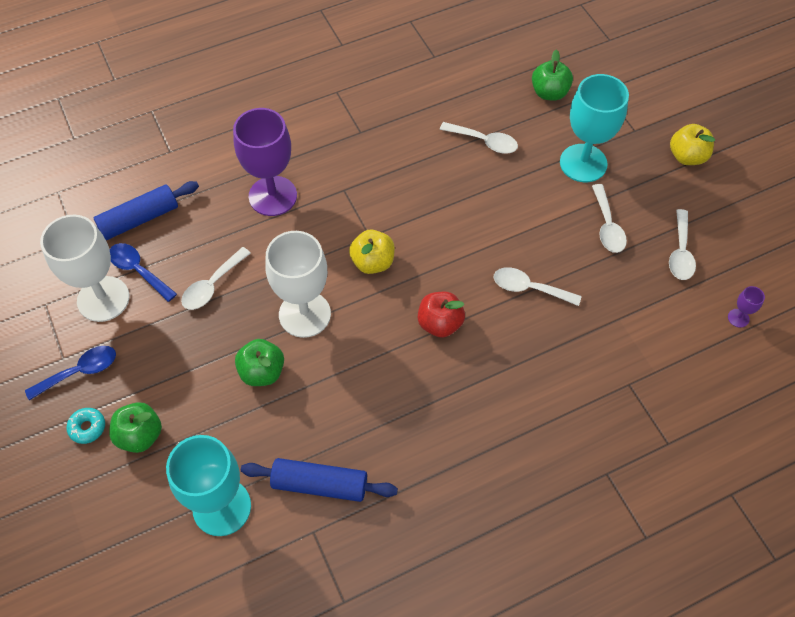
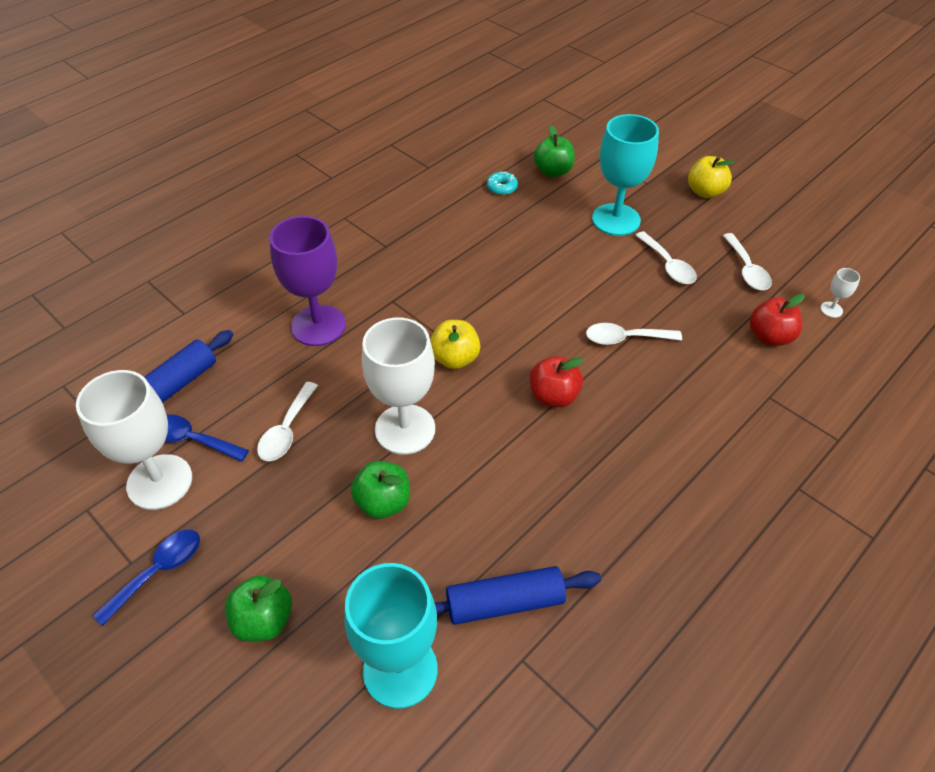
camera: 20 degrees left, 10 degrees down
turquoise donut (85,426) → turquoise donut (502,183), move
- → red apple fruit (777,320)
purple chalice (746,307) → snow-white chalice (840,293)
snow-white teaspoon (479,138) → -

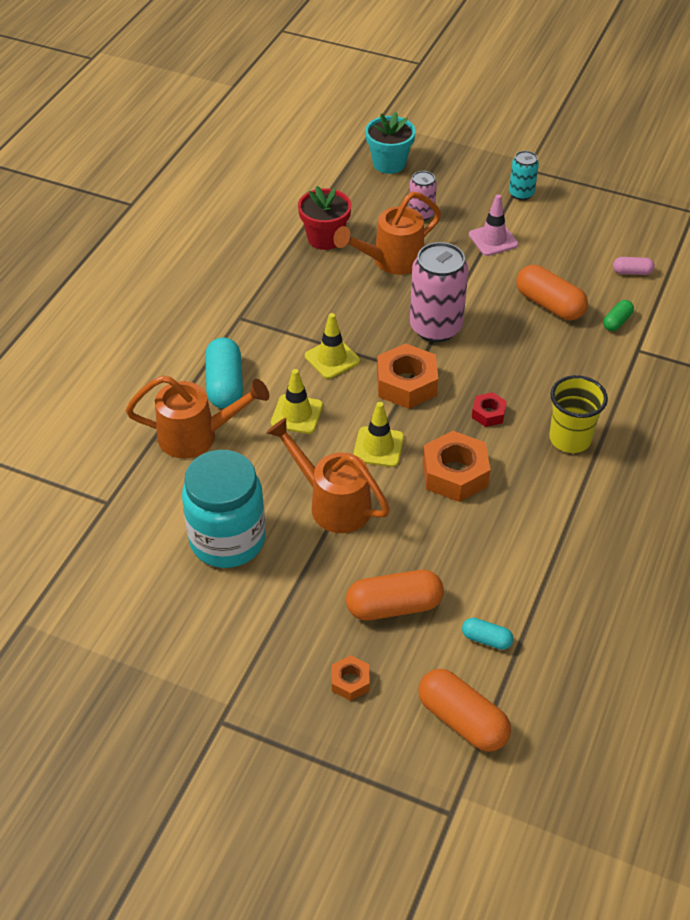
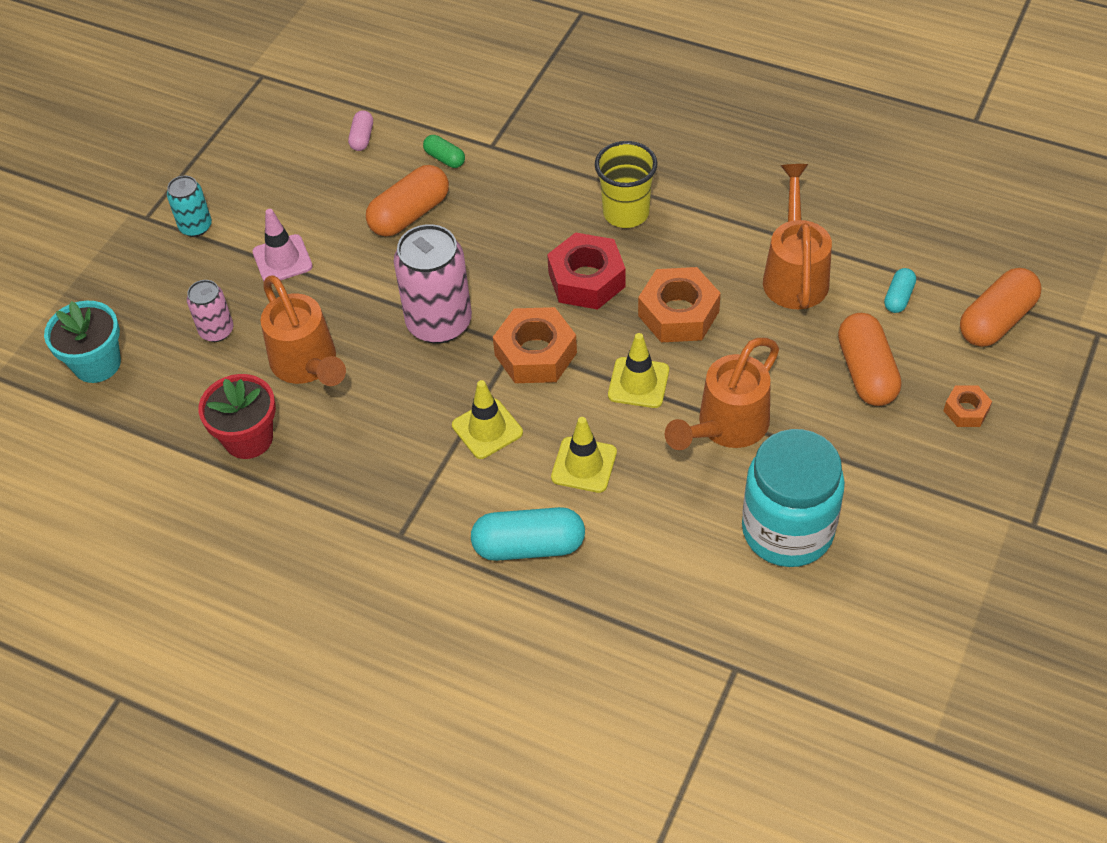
camera: 85 degrees left, 5 degrees up
red hexagon nut (489,409) → red hexagon nut (586,271), x1.89
orange watering pot (197,416) → orange watering pot (797,236), move

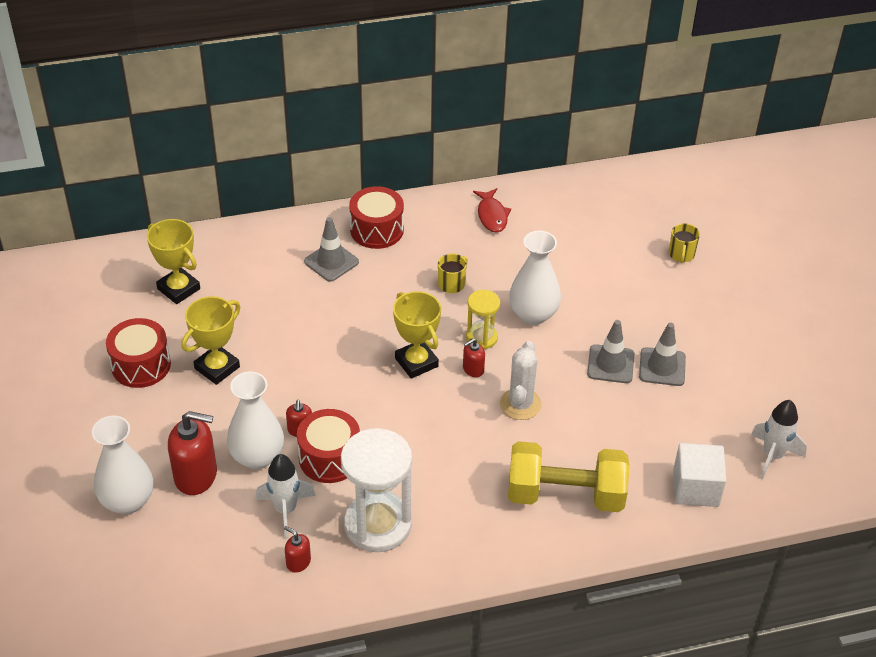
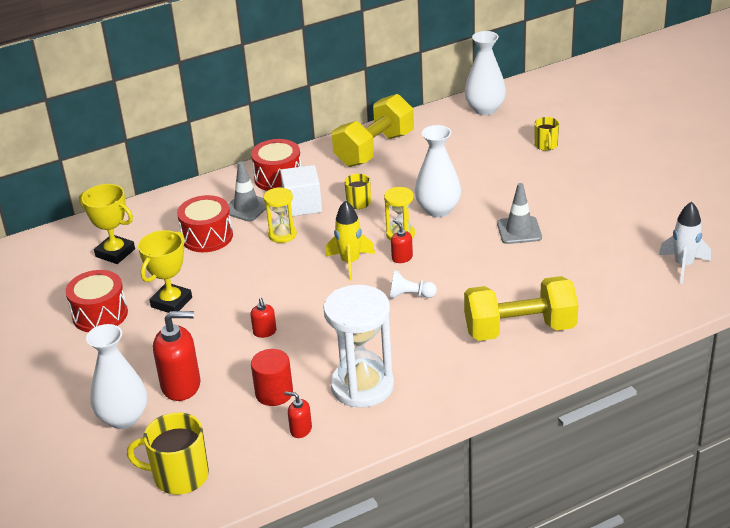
camera: 10 degrees left, 10 degrees down
- → golden tea mug (168,453)
red drum (328,446) → red drum (205,223), move
snow-white rocket (285,496) → red solid cylinder (272,377)
- → golden sandglass (280,215)
snow-white solid cube (700,475) → snow-white solid cube (301,191), move
golden prize cup (417,335) → golden rocket (350,240)
red toy fish (492,210) → golden hand weight (373,130)
- → snow-white pawn (413,284)
red soap pump (474,357) → red soap pump (402,241), 105 degrees clockwise
snow-white flower vase (255,420) → snow-white flower vase (485,73), move
snow-white saguaro cactus (521,380) → -
ash-grey traffic cone (662,354) → -

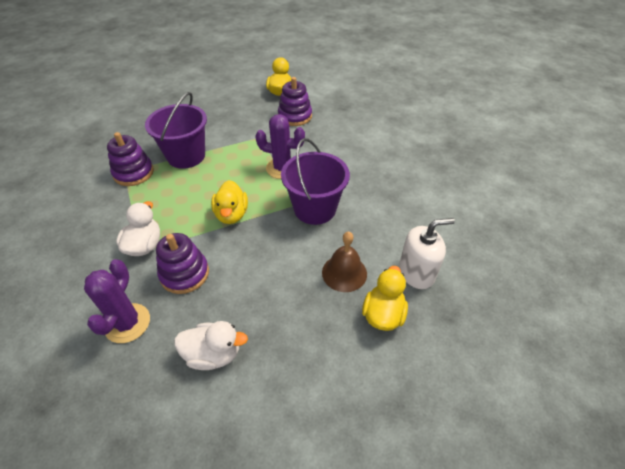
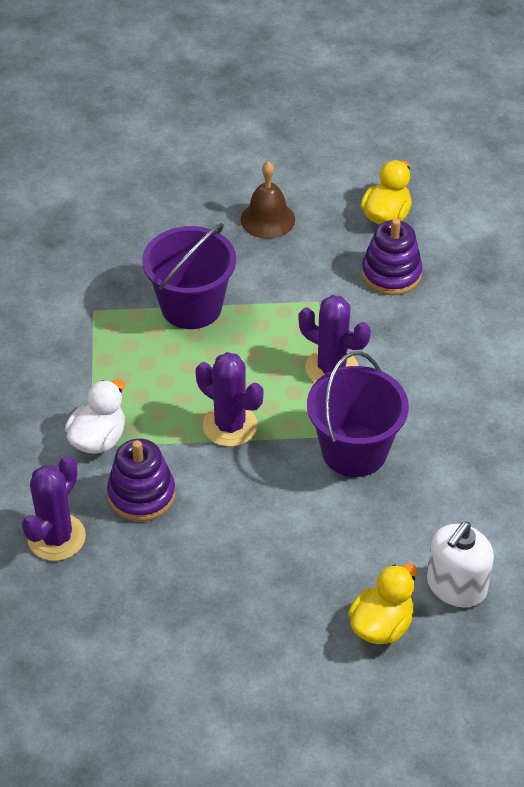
camera: 20 degrees right, 0 degrees up
golden duck (229,202) → purple saguaro cactus (229,399)
russet bell (344,262) → russet bell (268,200), move
snow-white soap pump (427,253) → snow-white soap pump (460,564), 120 degrees clockwise
purple stacking toy (130,159) → -
snow-white duck (211,345) → -

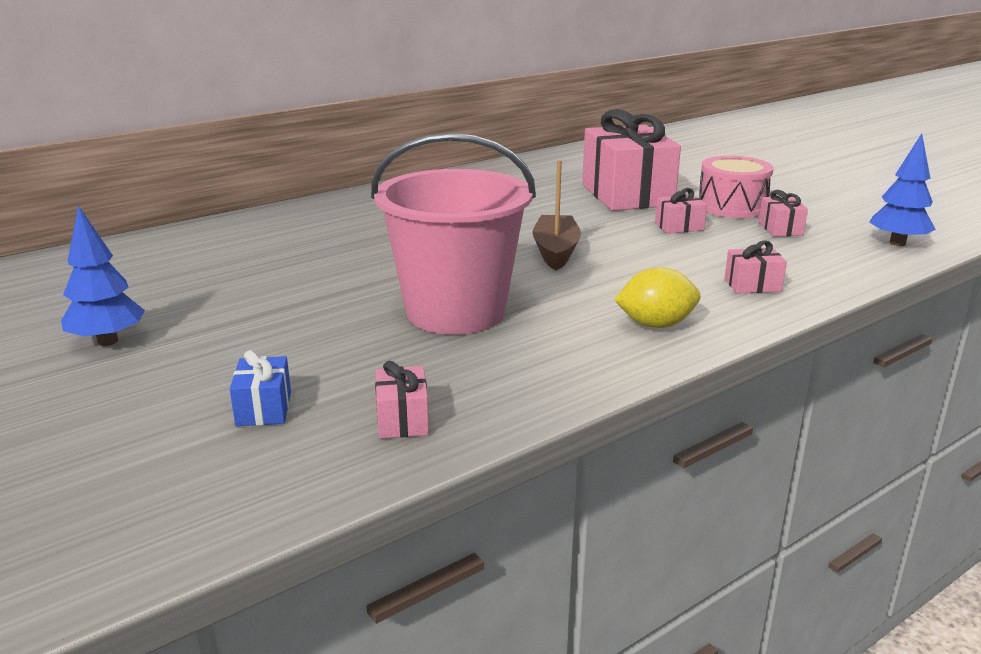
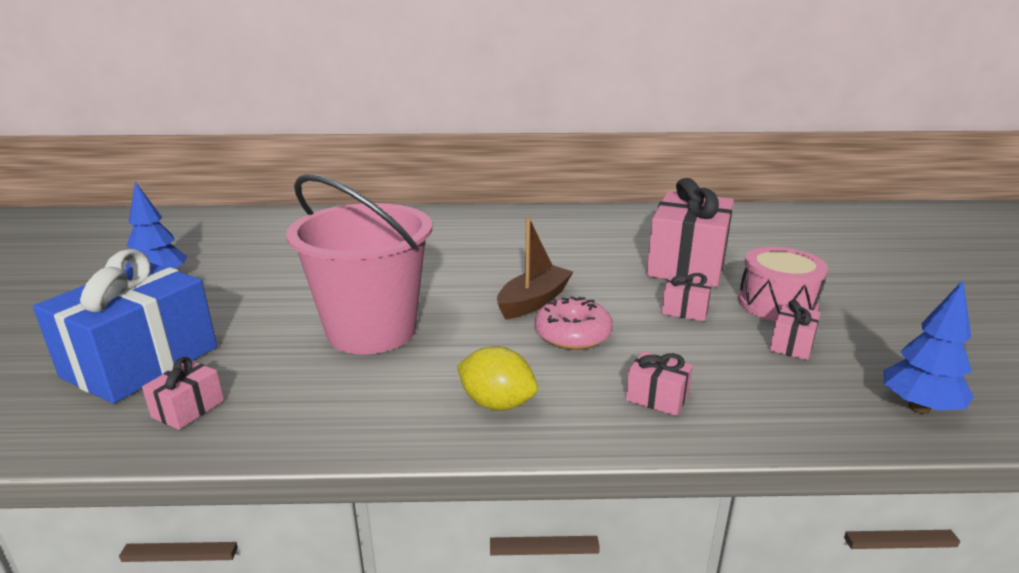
camera: 35 degrees right, 0 degrees up
blue gift (260,388) → blue gift (125,326), x2.37
- → pink donut (574,323)

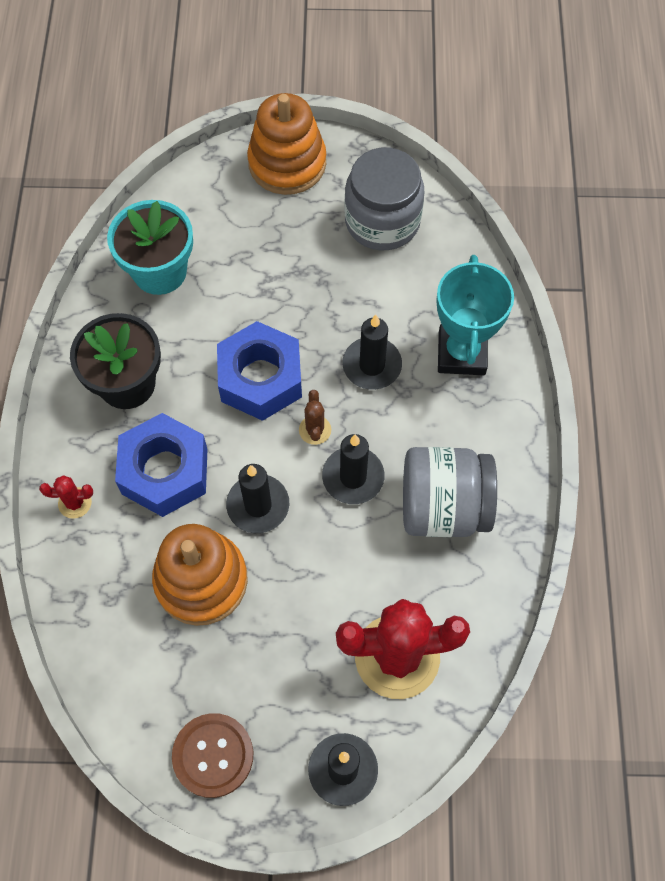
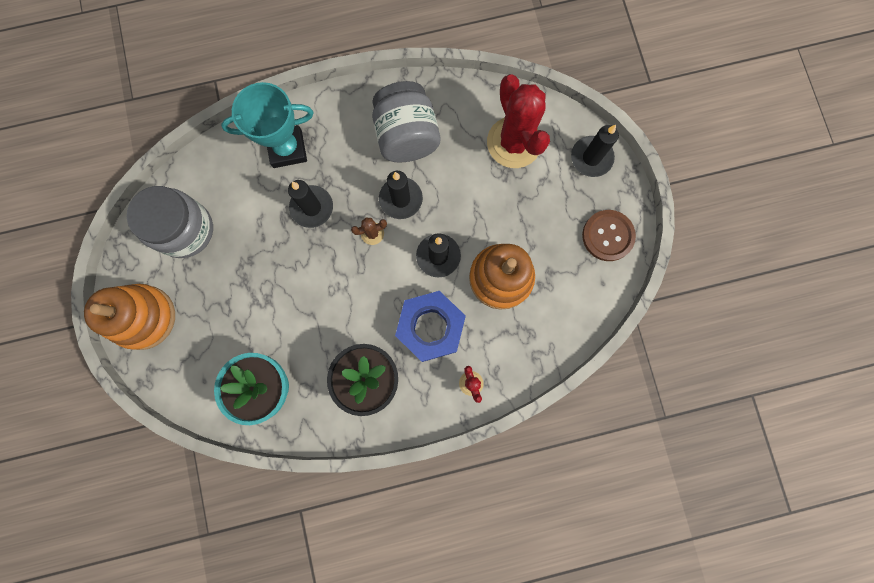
camera: 105 degrees left, 15 degrees up
blue hexagon nut (259,371) → -

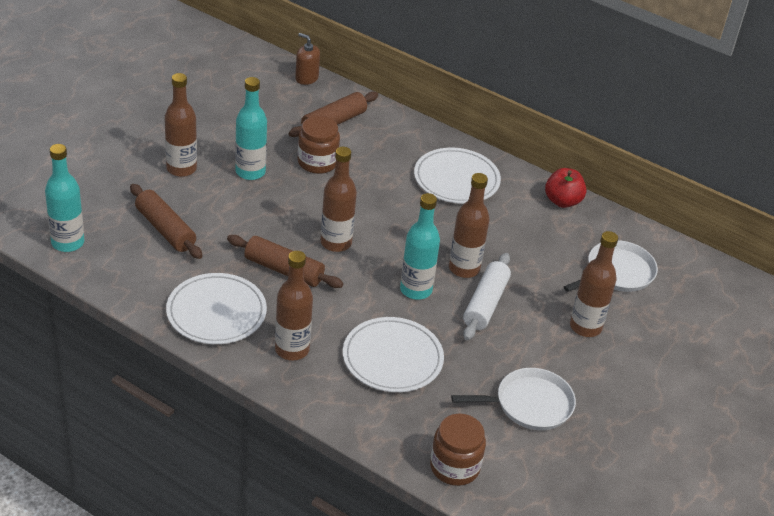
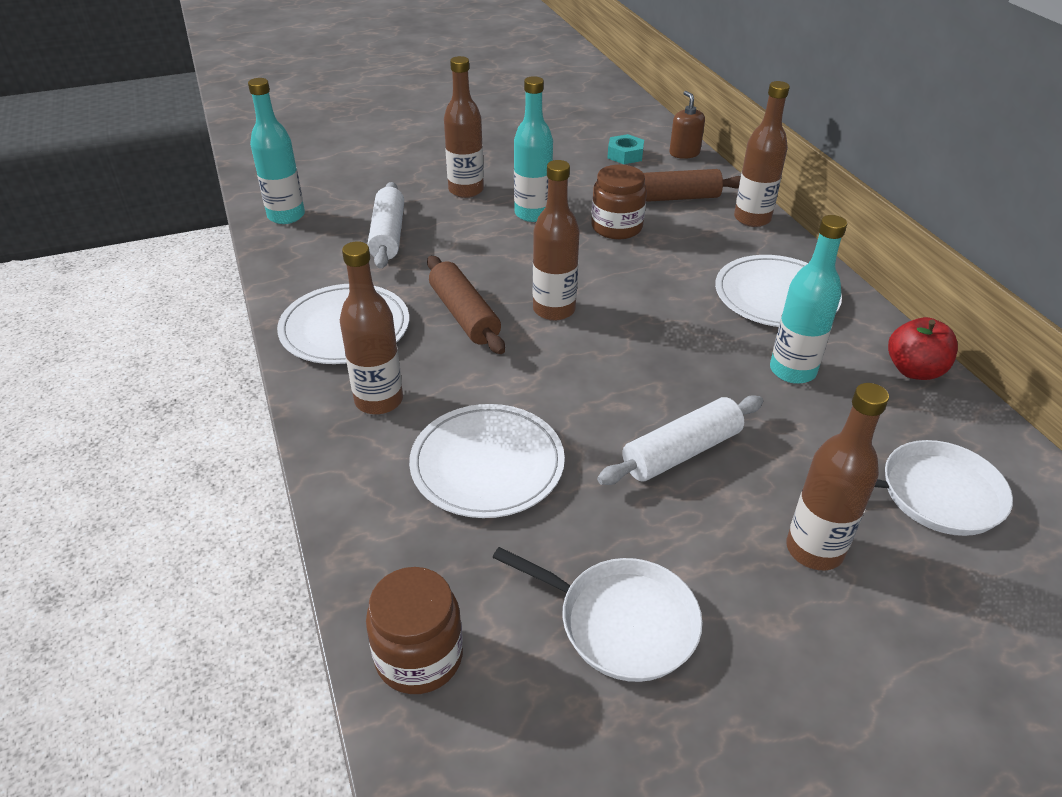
camera: 40 degrees right, 0 degrees up
russet dough roller (166,221) → snow-white dough roller (385,225)
- → turquoise hexagon nut (625,149)
russet bottle (469,225) → russet bottle (762,154), move
turquoise bottle (420,246) → turquoise bottle (808,299), move

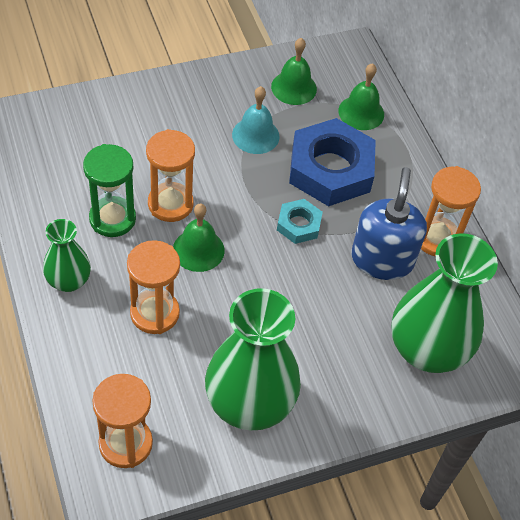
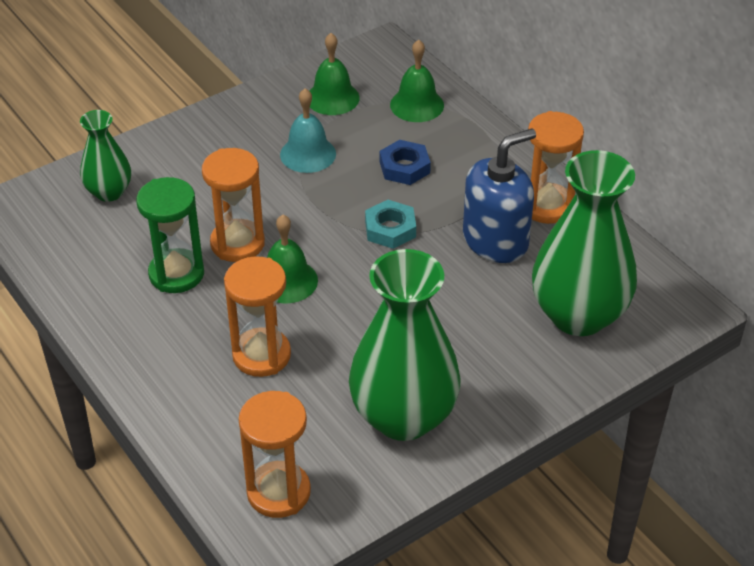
camera: 10 degrees left, 10 degrees down
green flower vase (67,255) → green flower vase (105,156), move
blue hexagon nut (332,162) → blue hexagon nut (405,162), x0.49
blue soap pump (389,223) → blue soap pump (499,196), 60 degrees clockwise

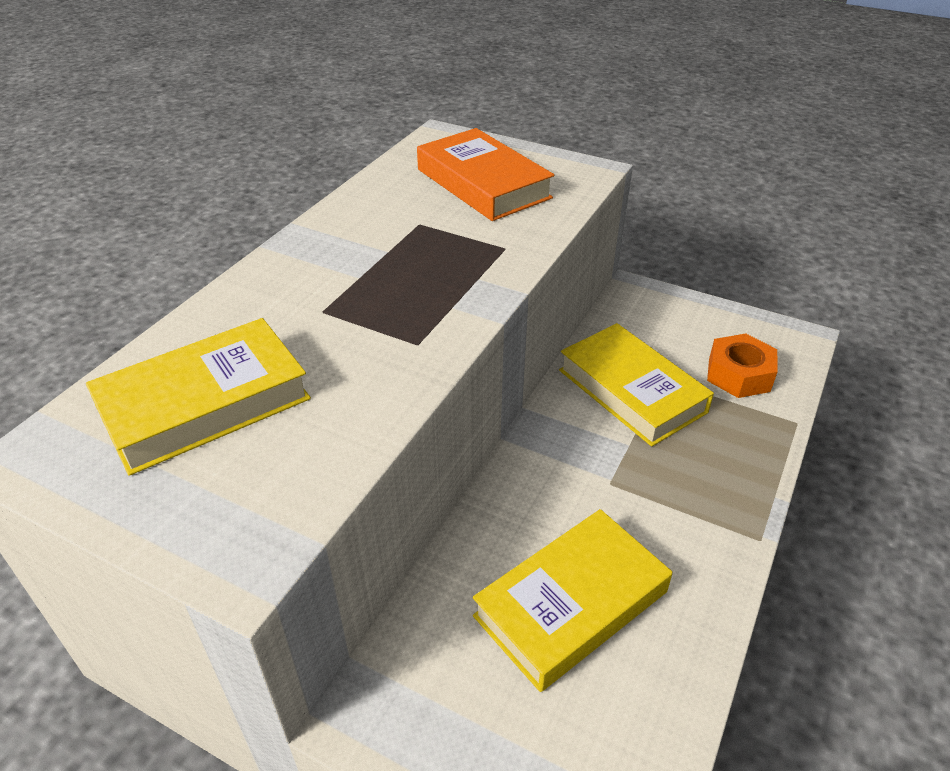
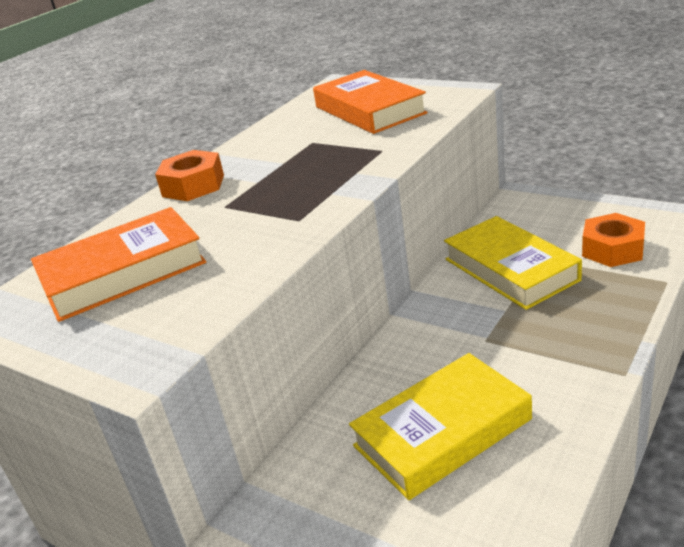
camera: 10 degrees right, 10 degrees down
golden hardback (198,397) → orange hardback (118,264)
- → orange hexagon nut (189,175)

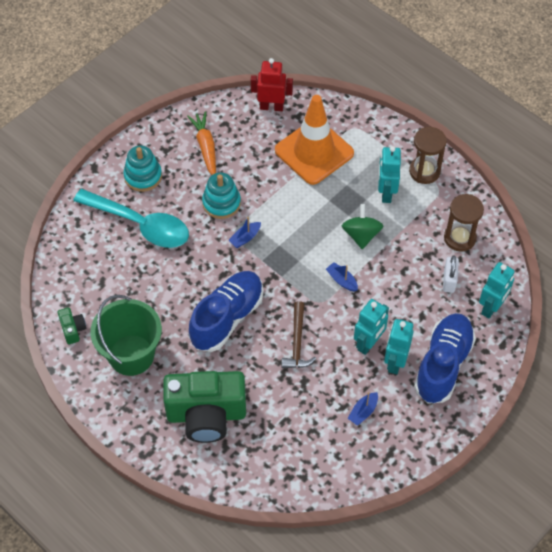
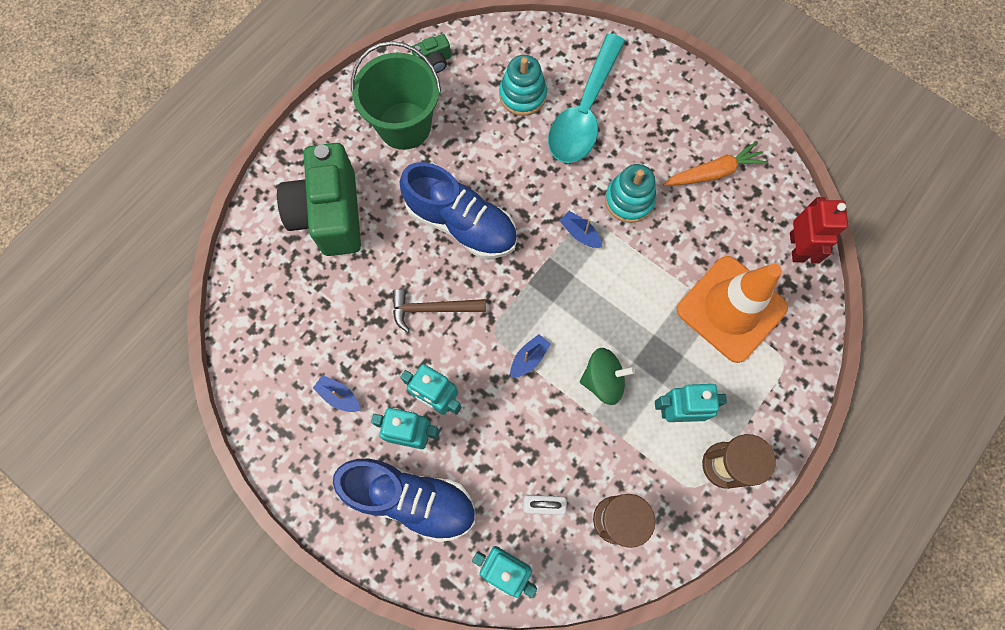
camera: 85 degrees right, 15 degrees up
turquoise stacking toy (142,169) → turquoise stacking toy (523,85), move

